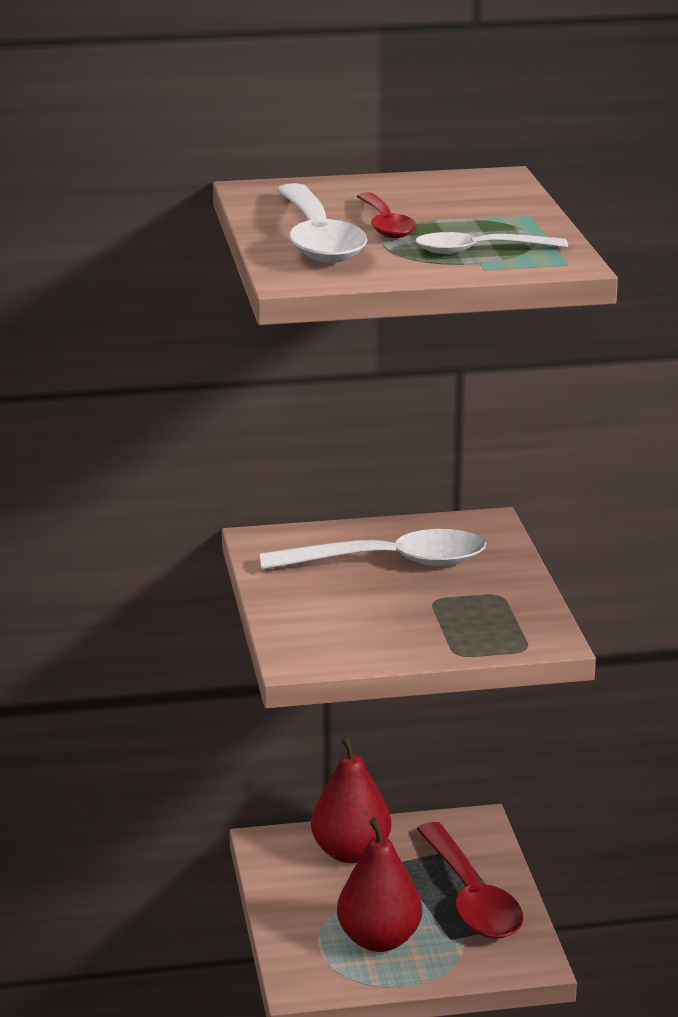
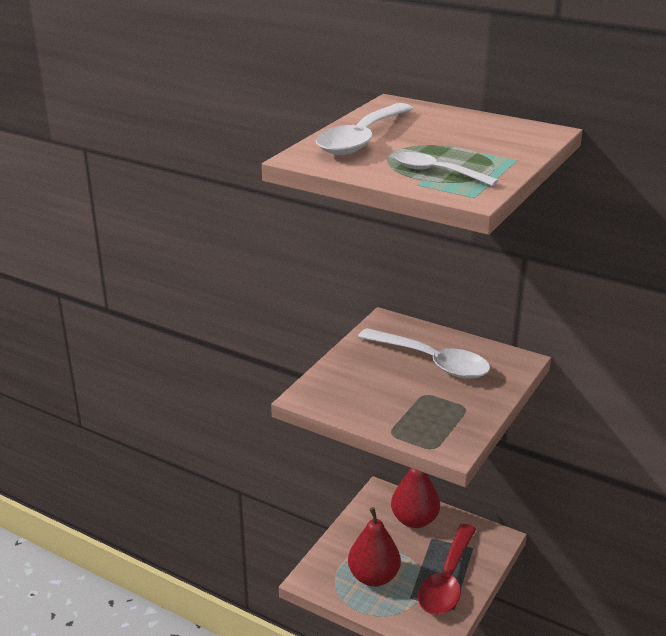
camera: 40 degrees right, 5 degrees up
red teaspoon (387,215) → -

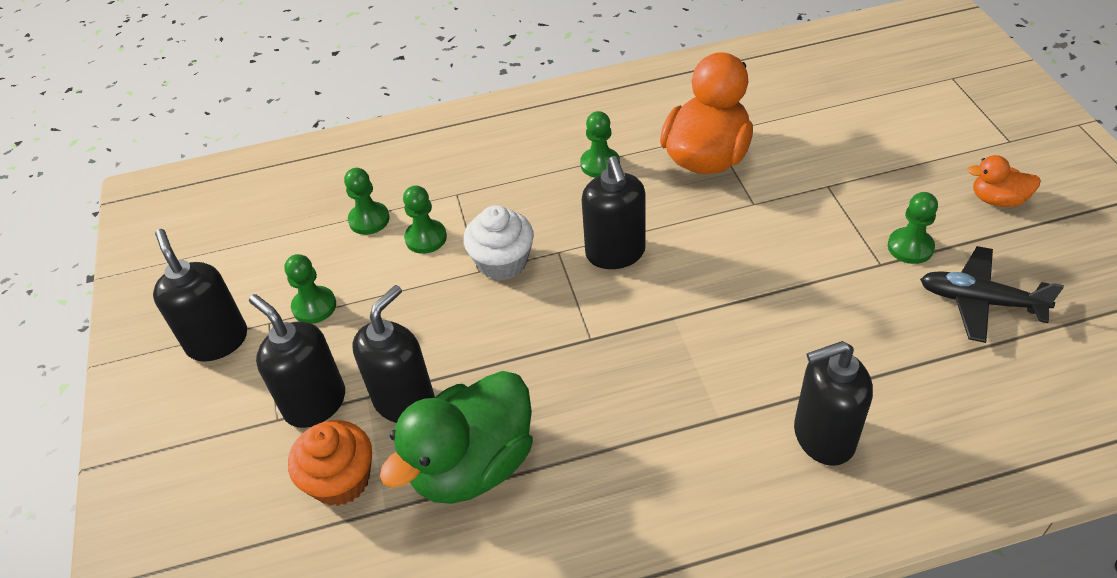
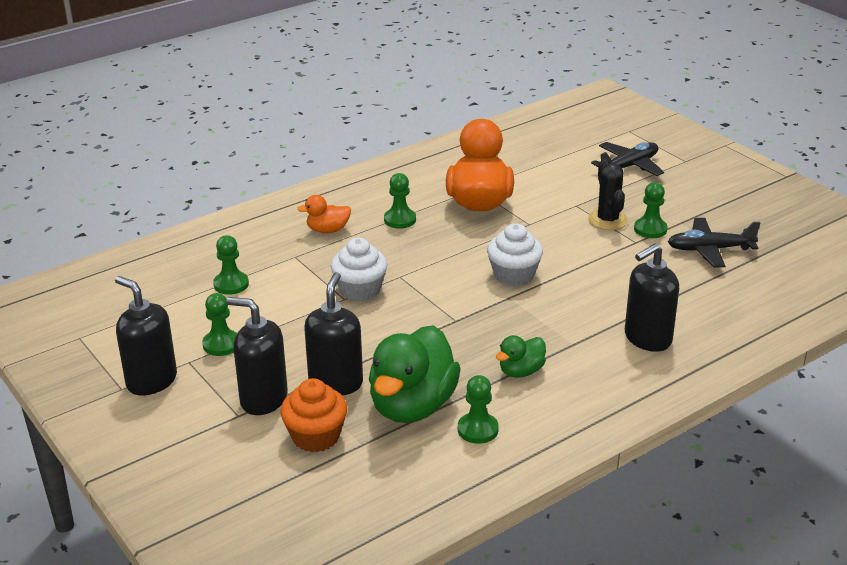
camera: 25 degrees left, 15 degrees down
orange duck (1004,181) → orange duck (324,214), move
green pawn (425,219) → green pawn (478,409), move
- → snow-white cupcake (515,254)
- → green duck (521,356)
- → jet-black saguaro cactus (608,194)
- → jet-black aeroplane (627,159)
jet-black soap pump (614,212) → -

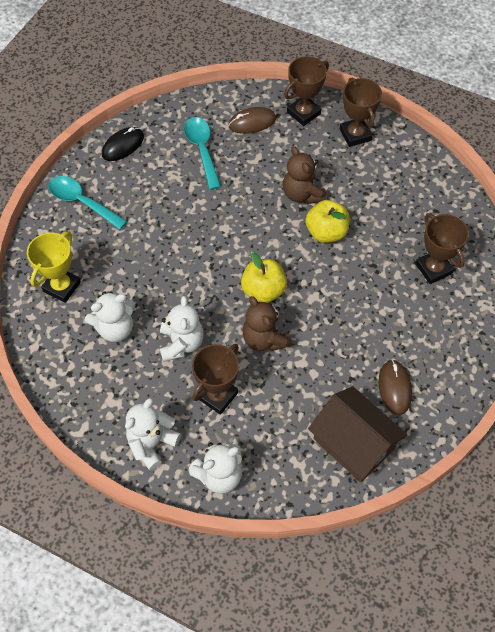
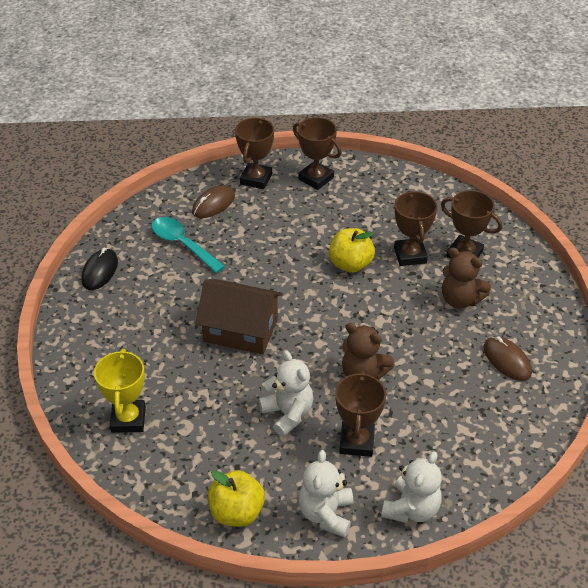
camera: 30 degrees left, 15 degrees down
russet toy house (357,434) → russet toy house (239,317), move
golden apple fruit (264,277) → golden apple fruit (236,498), move
- → russet prize cup (415,228)
russet teddy bear (305,175) → russet teddy bear (466,278), move
turquoise teaspoon (87,203) → -
snow-white teddy bear (110,316) → -

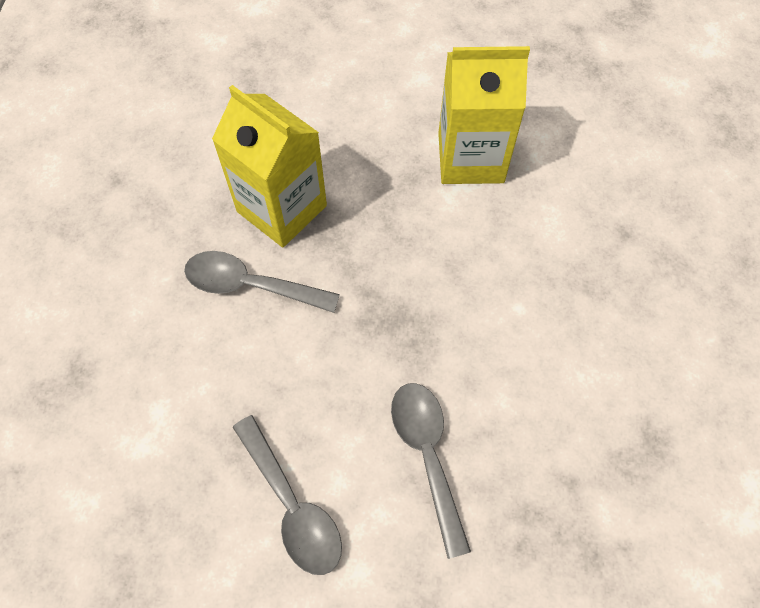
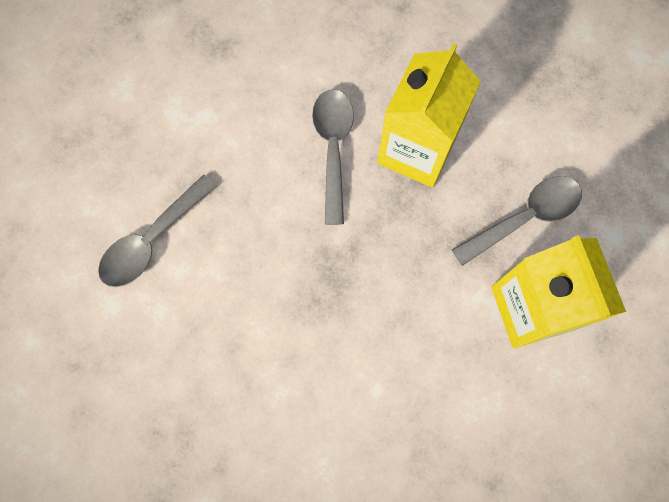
camera: 75 degrees right, 10 degrees up
ash-grey teaspoon (431,471) → ash-grey teaspoon (517,221), move

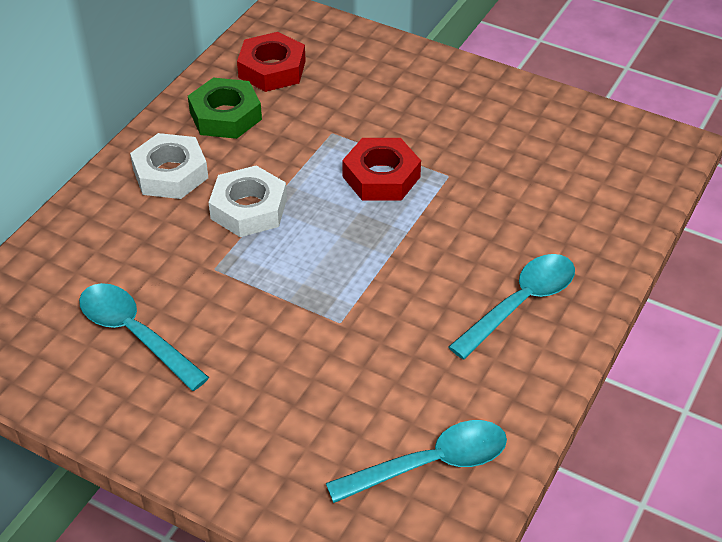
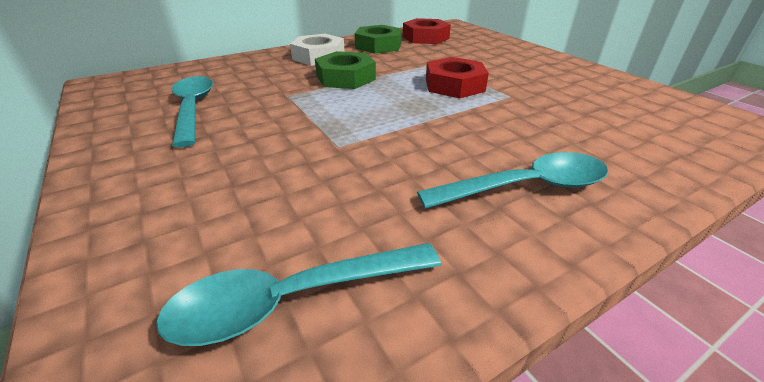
camera: 30 degrees right, 10 degrees down
turquoise teaspoon (416,461) → turquoise teaspoon (298,294), 150 degrees clockwise
snow-white hexagon nut (247,201) → green hexagon nut (345,70)

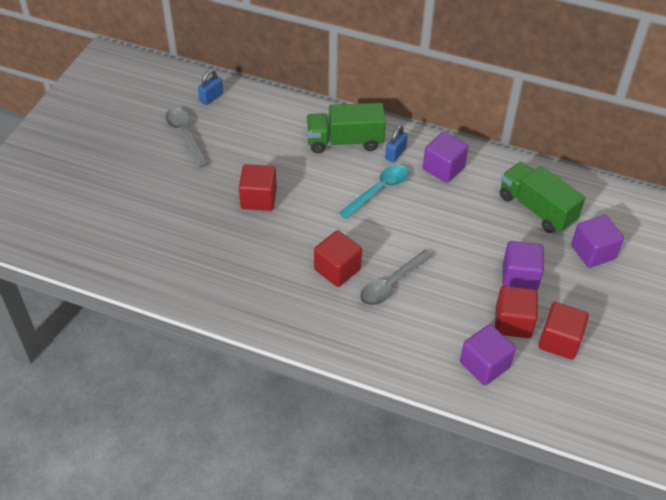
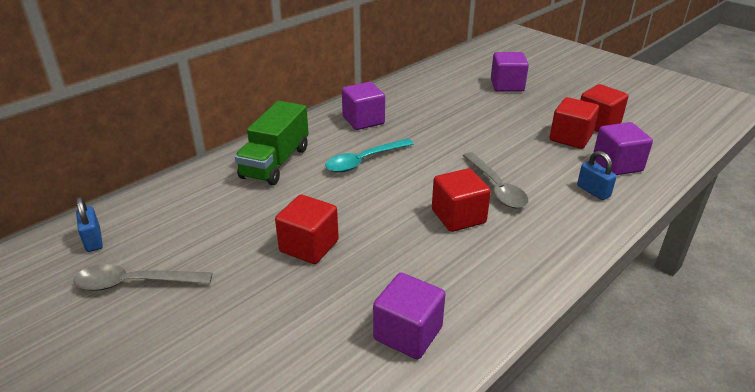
camera: 65 degrees left, 15 degrees down
turquoise teaspoon (374,192) → turquoise teaspoon (369,155), 105 degrees counterclockwise
purple solid cube (523,265) → purple solid cube (409,316), move
blue lock (396,144) → blue lock (597,175), move
green lorry (542,197) → -

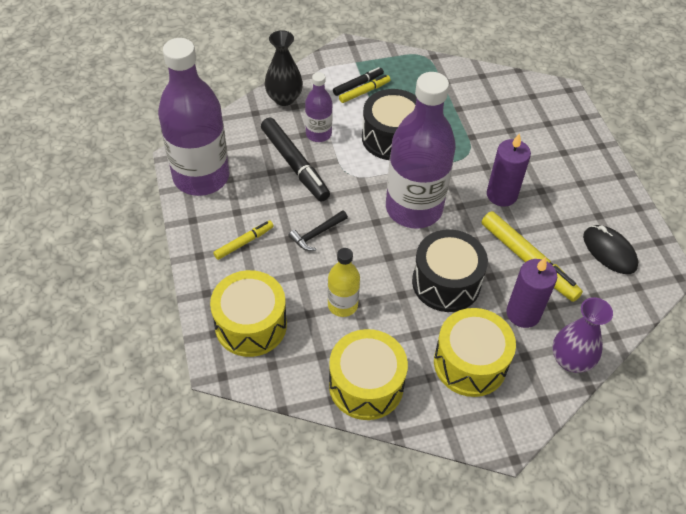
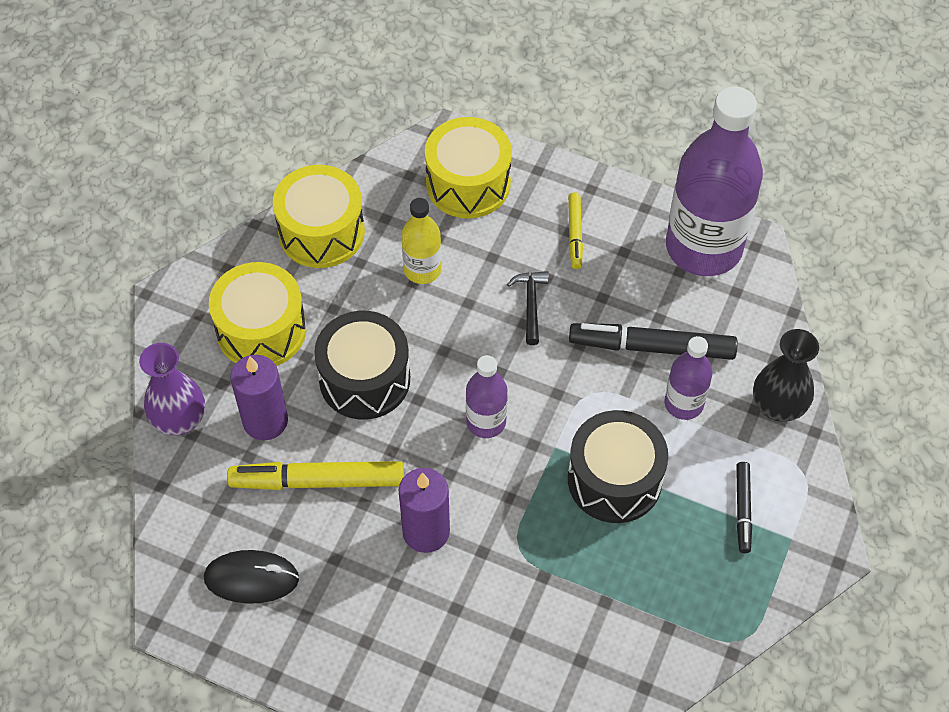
camera: 130 degrees right, 5 degrees up
purple bottle (421,150) → purple bottle (487,396), x0.48
golden marker pen (364,89) → -

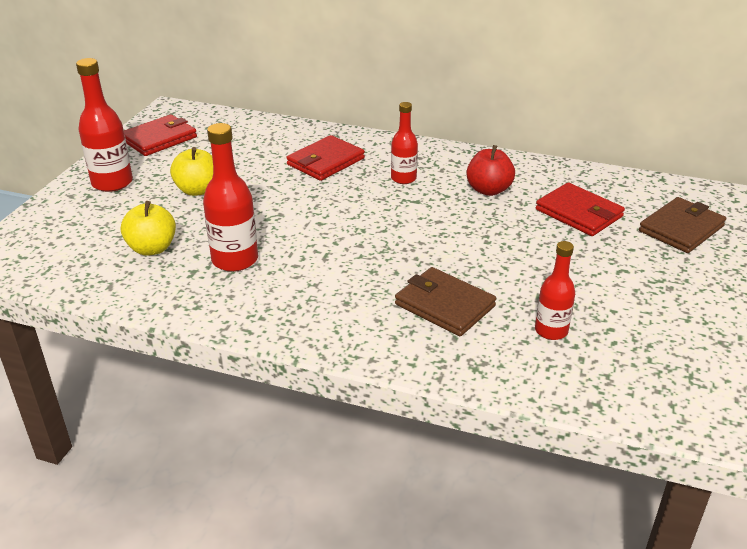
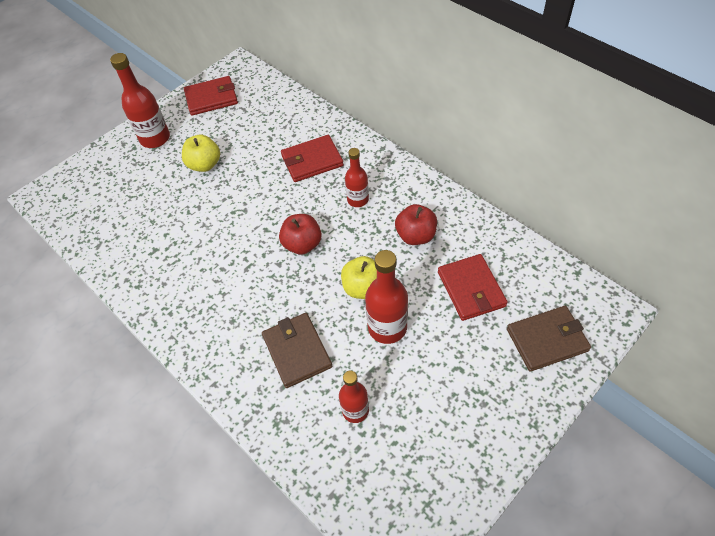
camera: 30 degrees right, 20 degrees up
- → red apple fruit (300,234)
golden apple fruit (148,228) → golden apple fruit (359,277), move
red bottle (230,197) → red bottle (386,297), move

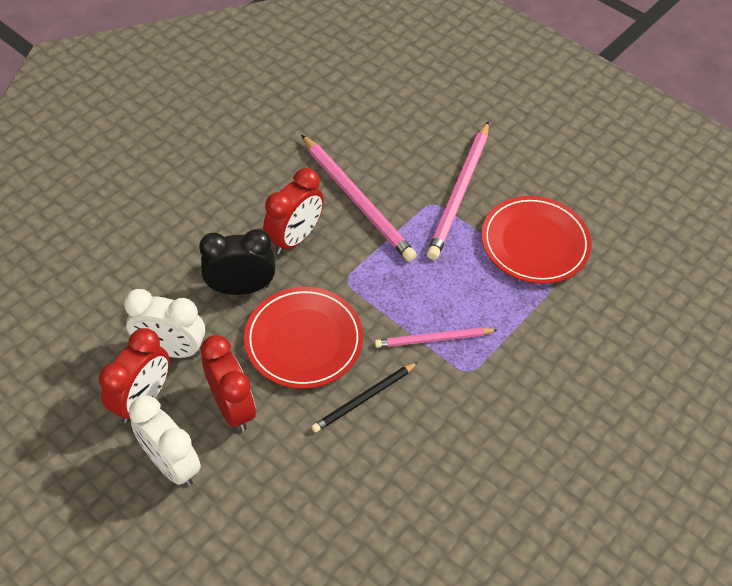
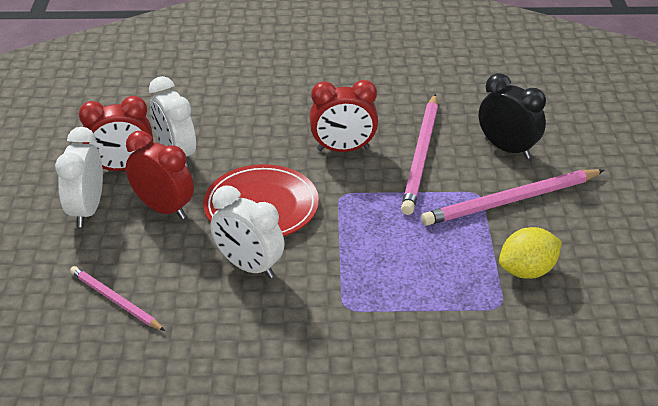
camera: 50 degrees right, 15 degrees down
pink pencil (436,337) → pink pencil (117,298), move
red alarm clock (228,383) → red alarm clock (160,175), 75 degrees counterclockwise
jet-black pencil (365,397) → snow-white alarm clock (247,232)
jet-black alarm clock (237,262) → jet-black alarm clock (512,116), move
red flat dish (536,240) → golden toy lemon (530,253)

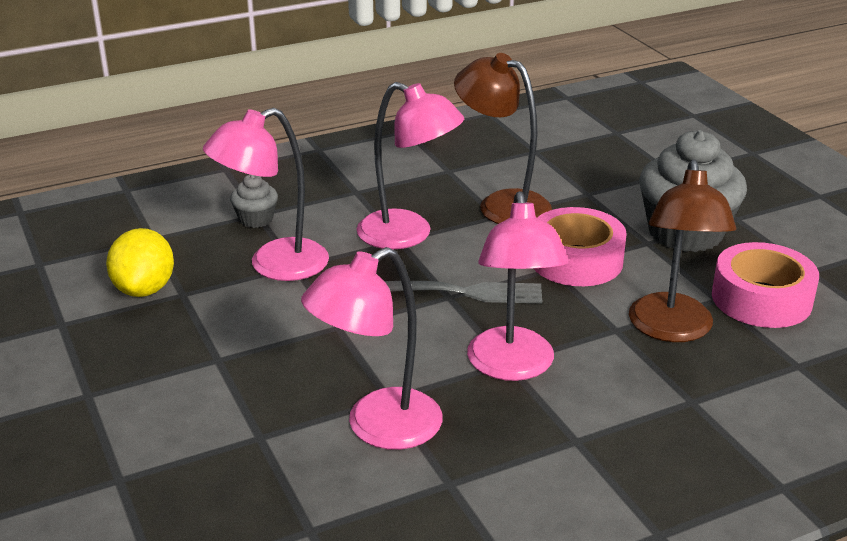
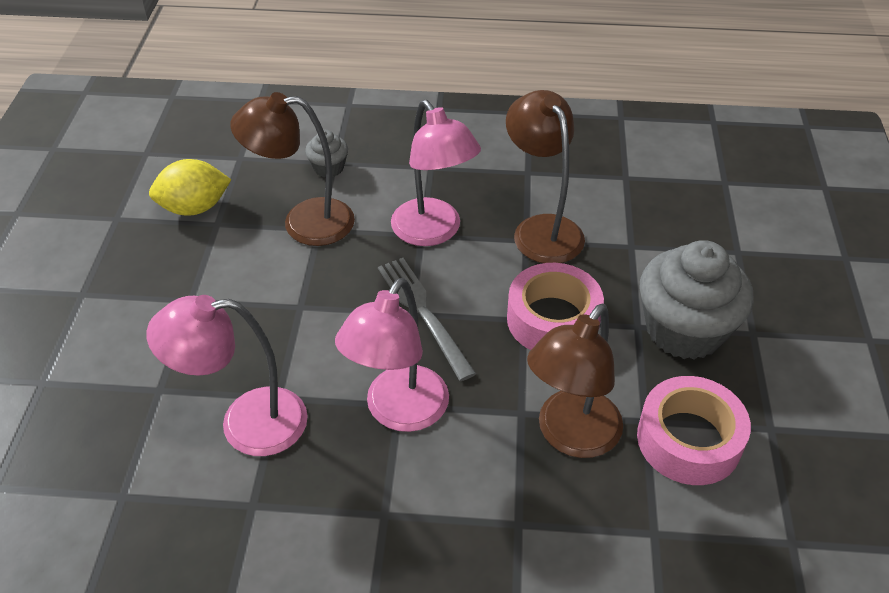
camera: 30 degrees right, 15 degrees up
golden toy lemon (140,262) → golden toy lemon (190,187), 45 degrees clockwise
pink reading lamp (266,194) → russet reading lamp (292,169)
ash-grey fork (463,292) → ash-grey fork (427,319), 150 degrees counterclockwise

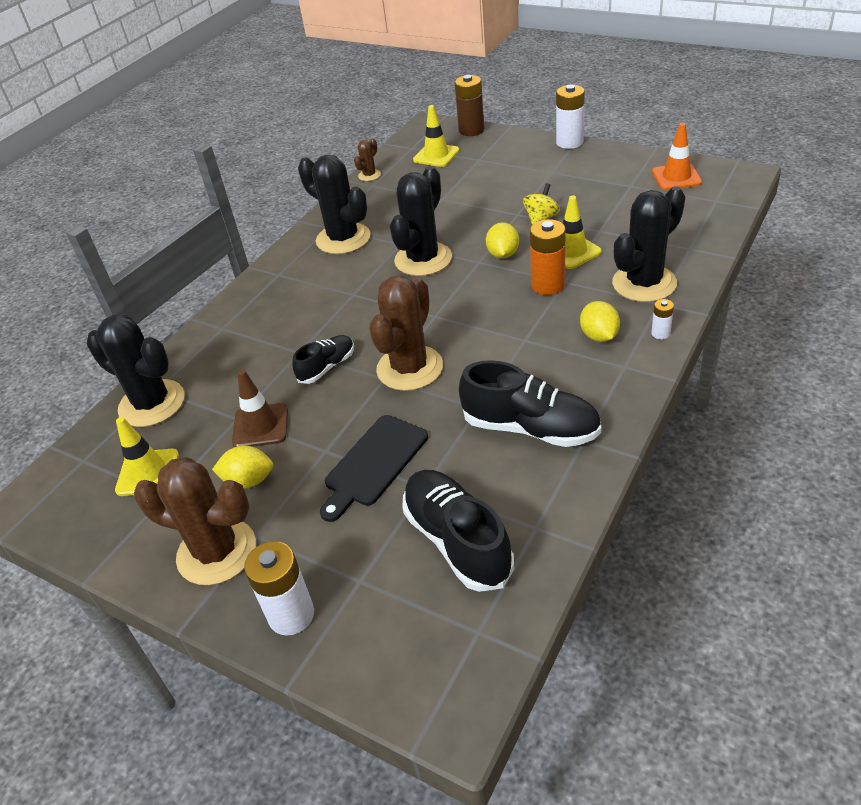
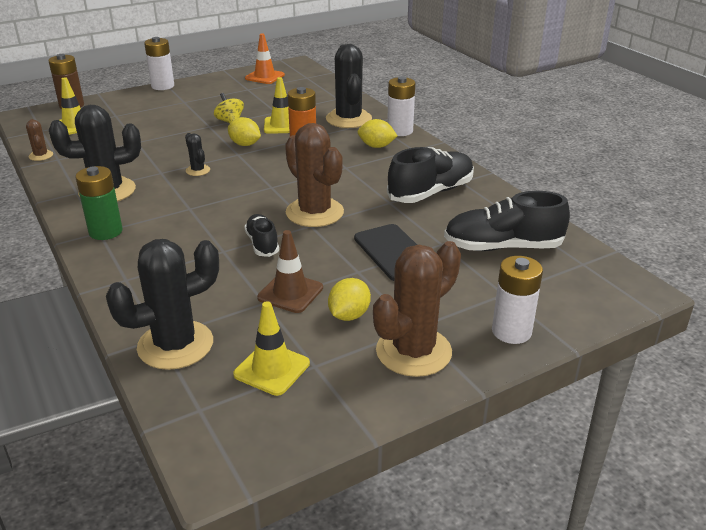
camera: 65 degrees left, 10 degrees down
- → green power cell (99,203)
jet-black saguaro cactus (421,221) → jet-black saguaro cactus (197,154), x0.46
snow-white power cell (662,319) → snow-white power cell (401,106), x1.97

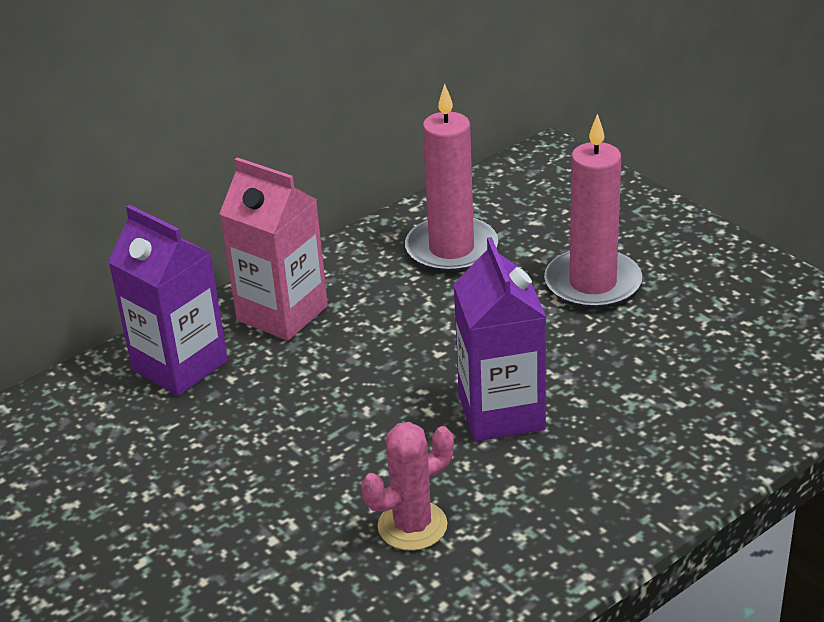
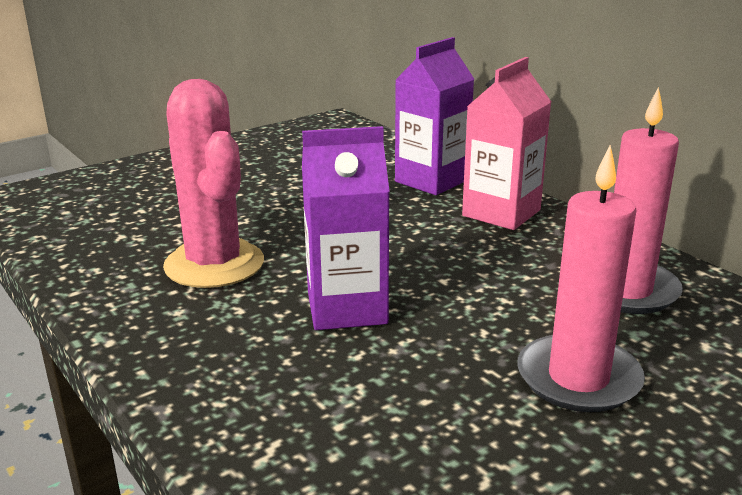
camera: 90 degrees right, 10 degrees down
pink saguaro cactus (407,486) → pink saguaro cactus (213,183), x1.71

